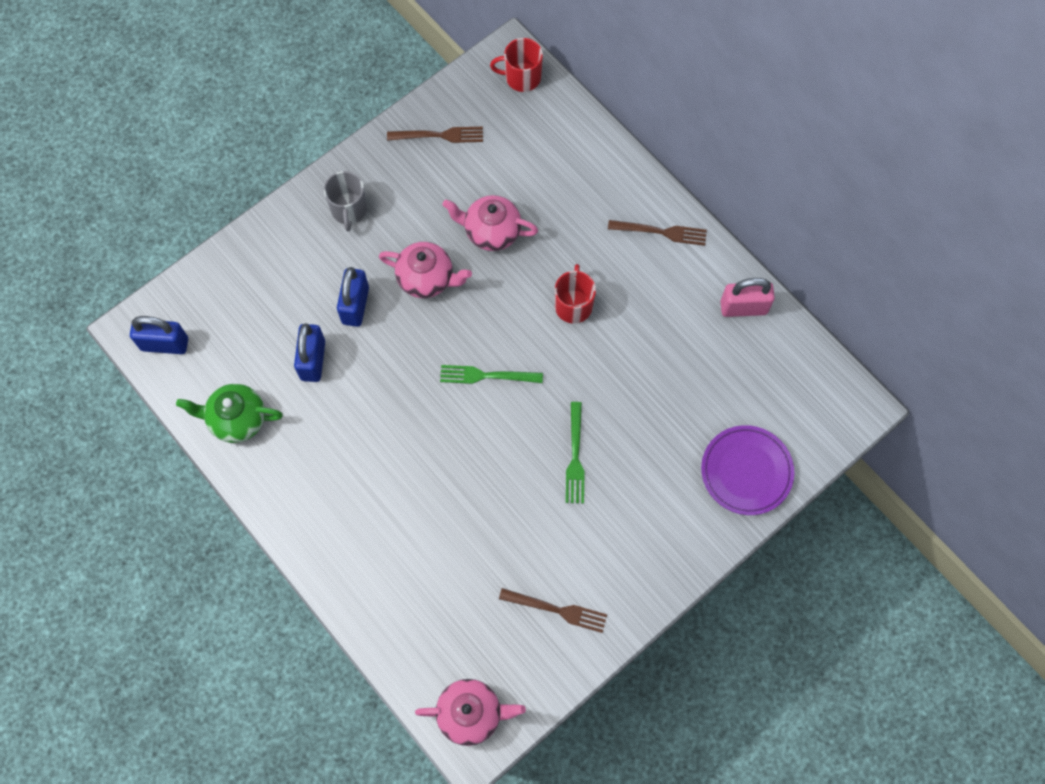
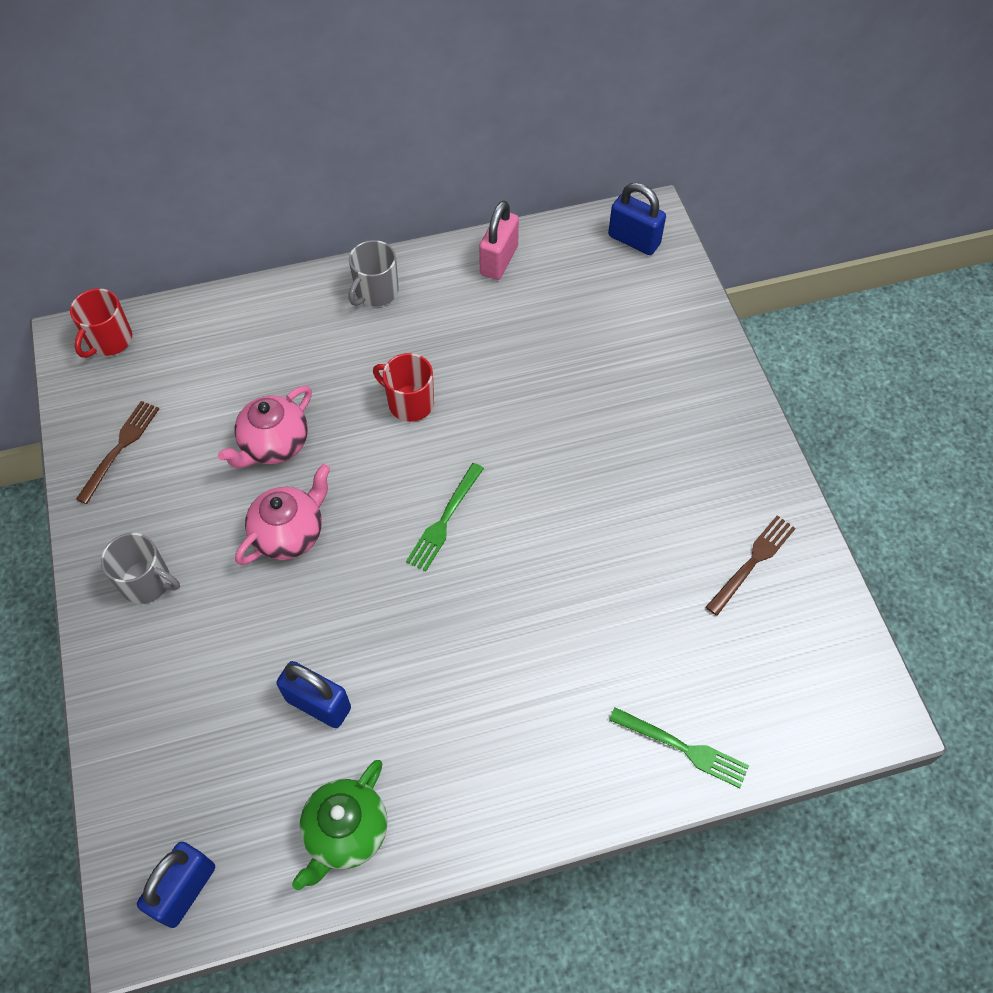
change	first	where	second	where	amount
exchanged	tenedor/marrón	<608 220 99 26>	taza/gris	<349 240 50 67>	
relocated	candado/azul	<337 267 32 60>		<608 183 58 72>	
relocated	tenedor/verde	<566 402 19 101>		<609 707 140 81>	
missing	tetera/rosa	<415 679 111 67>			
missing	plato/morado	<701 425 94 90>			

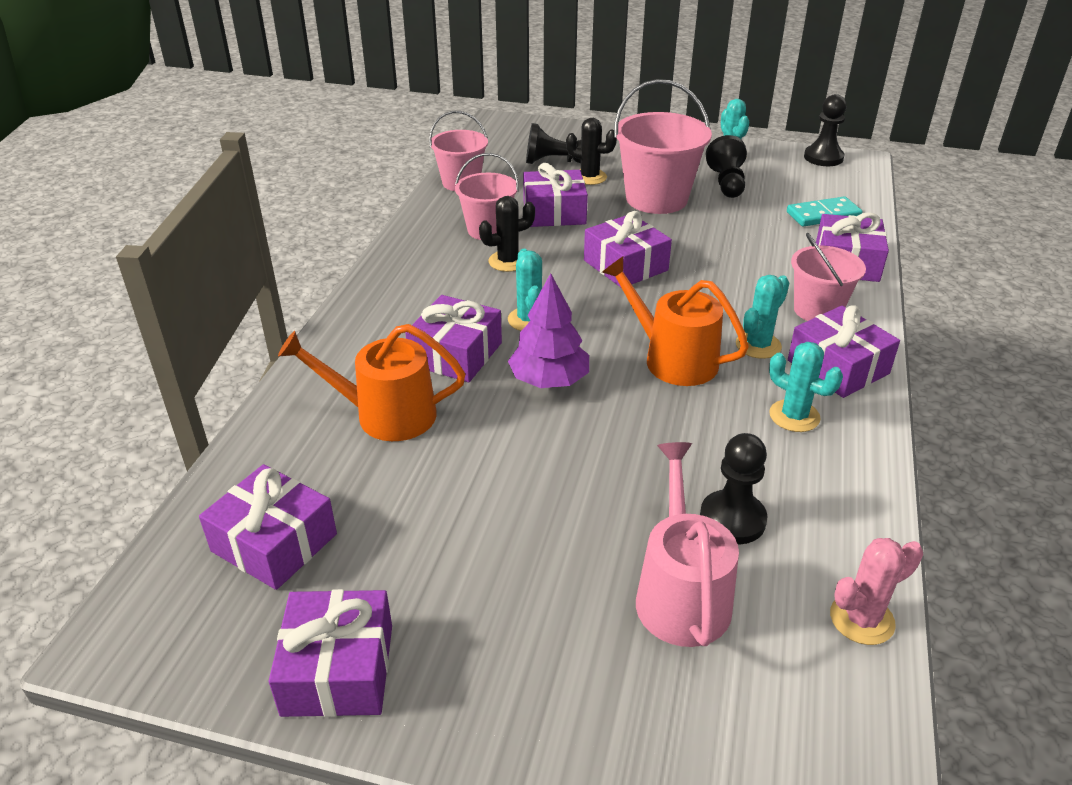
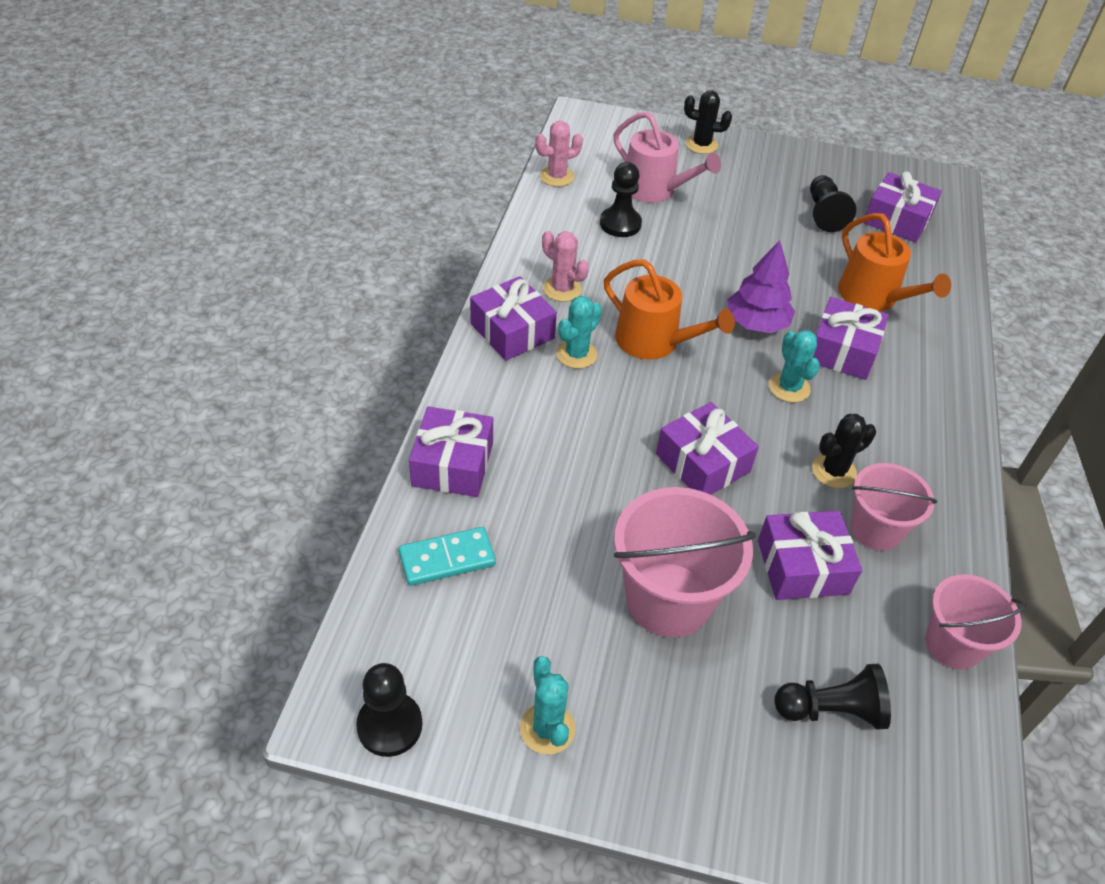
change	first	where	second	where	amount
colour	cactus/turquesa	<769 342 74 90>	cactus/rosa	<542 231 47 71>	
spun	regadera/rosa	<636 442 103 205>		<613 111 108 92>	45 degrees counterclockwise
relocated	cactus/negro	<566 118 51 67>		<684 90 48 64>	
relocated	peón/negro	<706 135 41 63>		<810 175 46 57>	
spun	regadera/naranja	<278 324 187 117>		<838 213 113 98>	60 degrees clockwise
missing	regalo/morado	<269 589 123 128>			
missing	balde/rosa	<791 233 75 88>			

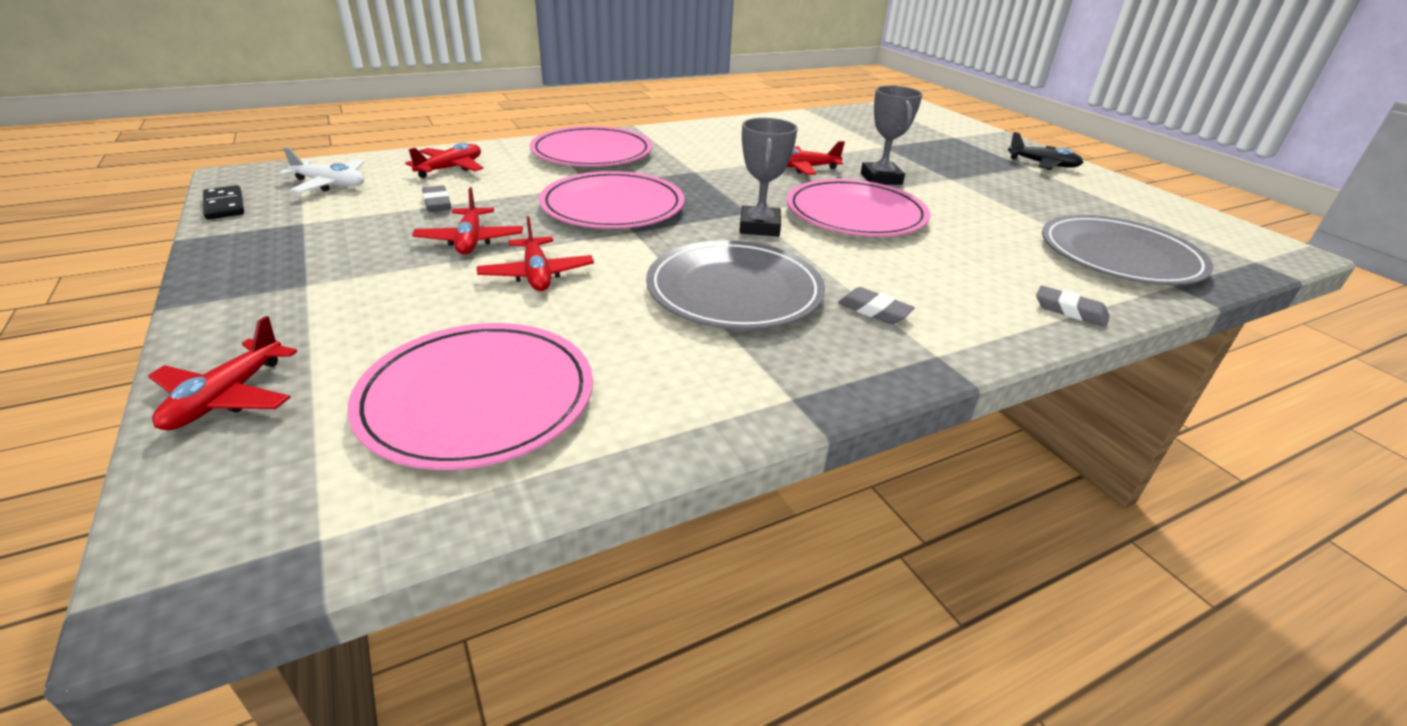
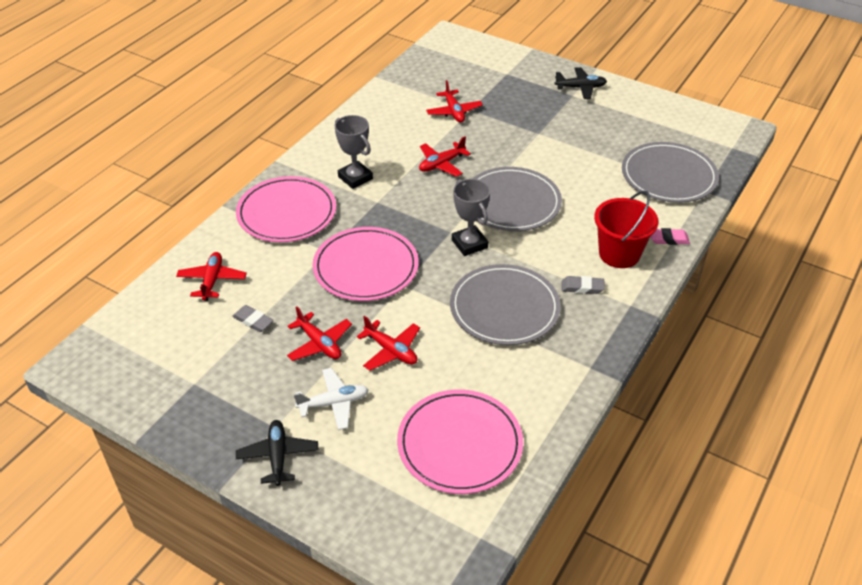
change	first	where	second	where	amount
appeared			avión/negro	<236 420 83 66>	
relocated	avión/blanco	<279 147 86 46>		<294 368 74 62>	
relocated	trofeo/gris	<861 86 62 99>		<335 115 38 74>	
relocated	avión/rojo	<148 316 149 114>		<426 80 57 43>	
colour	plato/rosa	<787 179 143 58>	plato/gris	<472 167 90 64>	
appeared			balde/rojo	<594 190 64 78>	
colour	goma de borrar/gris	<1036 286 74 41>	goma de borrar/rosa	<651 228 39 17>	
missing	ficha de dominó/negro	<203 185 41 34>			

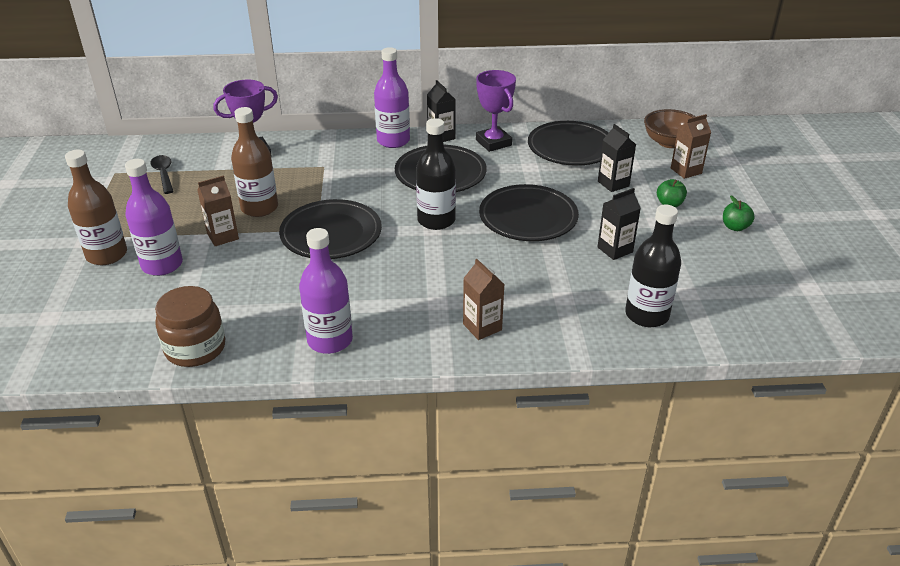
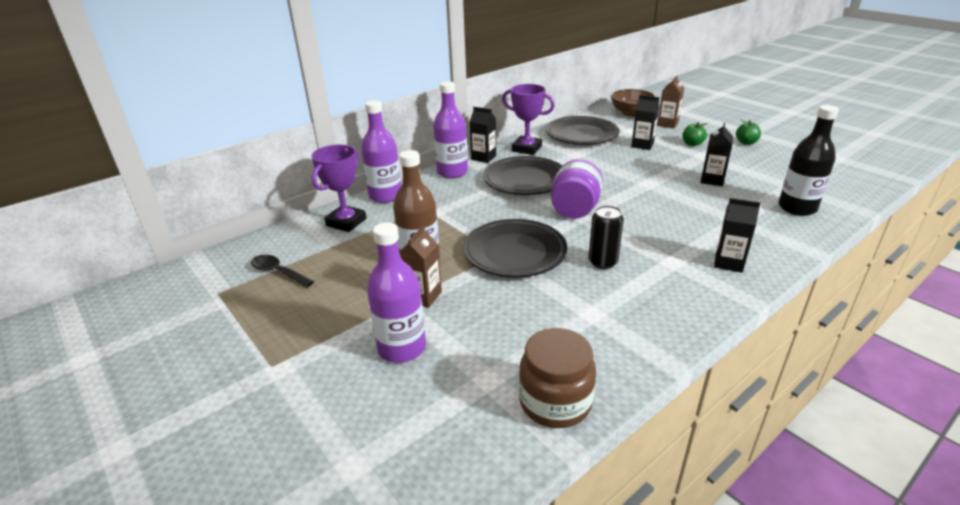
change	first	where	second	where	amount
relocated	botella/morado	<299 228 54 126>		<361 100 40 103>	
exchanged	botella/negro	<416 118 40 112>	tarro/morado	<551 159 52 60>	
appeared			lata/negro	<588 205 36 64>	
colour	cartón de leche/marrón	<463 259 42 81>	cartón de leche/negro	<714 198 46 75>	
missing	botella/marrón	<65 150 62 115>			
missing	plato/negro	<479 184 100 57>			

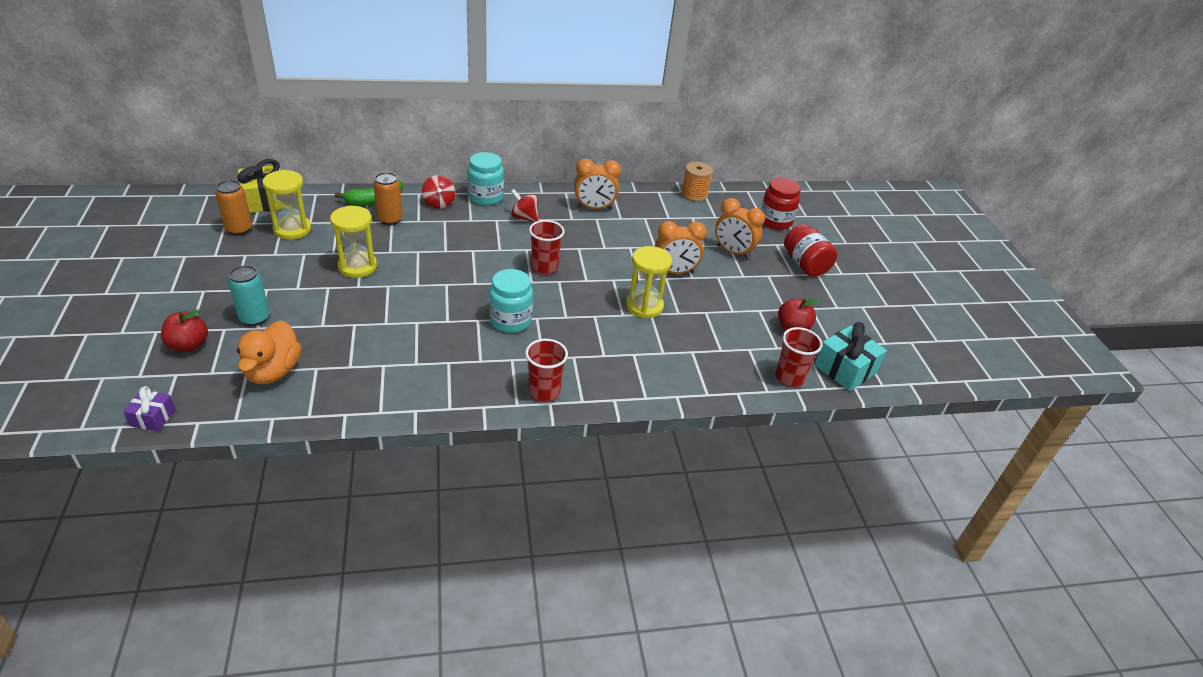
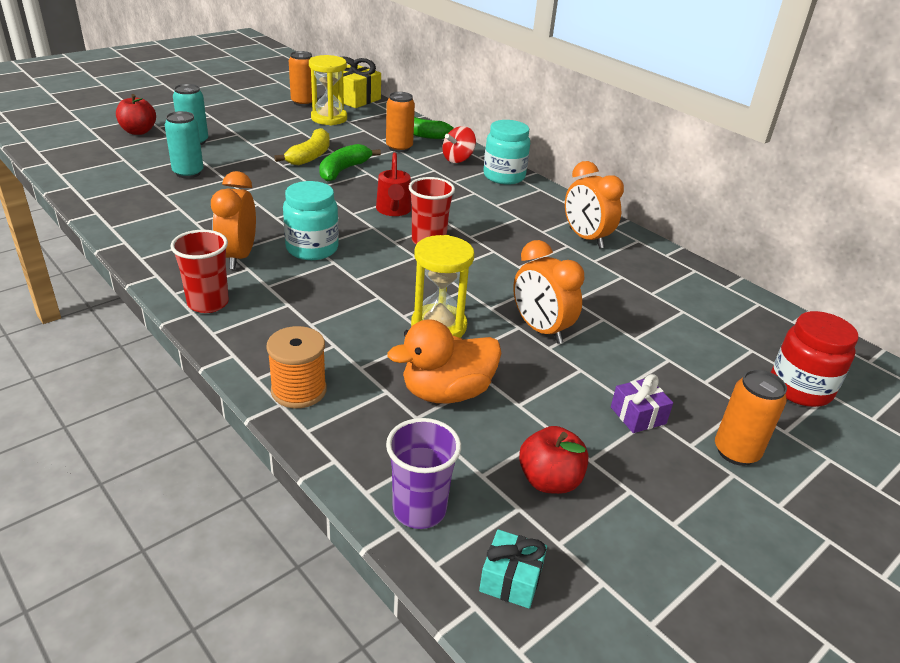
change	first	where	second	where	amount
appeared			lata/turquesa	<165 111 38 67>	
relocated	despertador/naranja	<715 198 50 61>		<211 171 45 98>	
relocated	carrete/naranja	<681 161 32 41>		<266 326 61 82>	
exchanged	reloj de arena/amarillo	<330 205 47 73>	plátano/amarillo	<274 128 56 37>	
appeared			plátano/verde	<319 144 62 38>	
appeared			regadera/rojo	<376 152 35 64>	
colour	vaso/rojo	<775 327 48 60>	vaso/morado	<386 418 75 111>	
relocated	pato/naranja	<237 320 65 64>		<387 319 115 84>	
size	regalo/turquesa	<814 322 73 69>		<479 529 68 80>	x0.57
relocated	regalo/morado	<123 386 52 45>		<611 374 62 59>	
exchanged	tarro/rojo	<784 224 53 53>	lata/naranja	<715 369 72 97>	
missing	peonza/rojo	<511 189 28 33>			

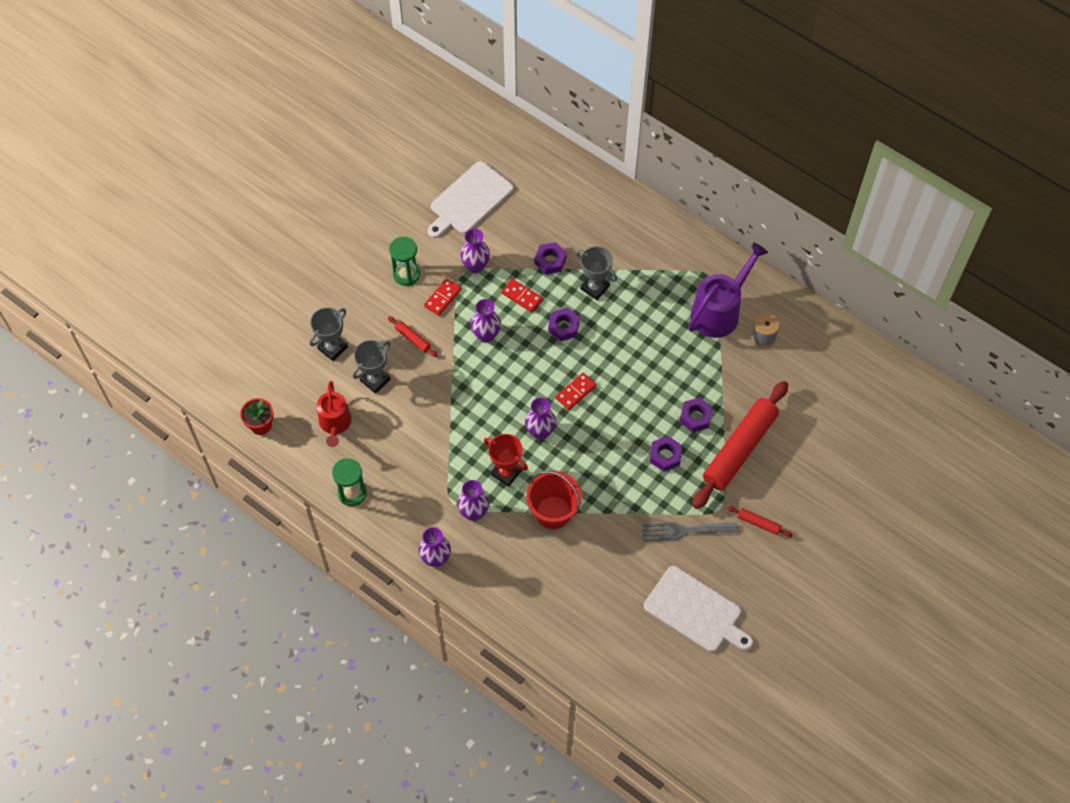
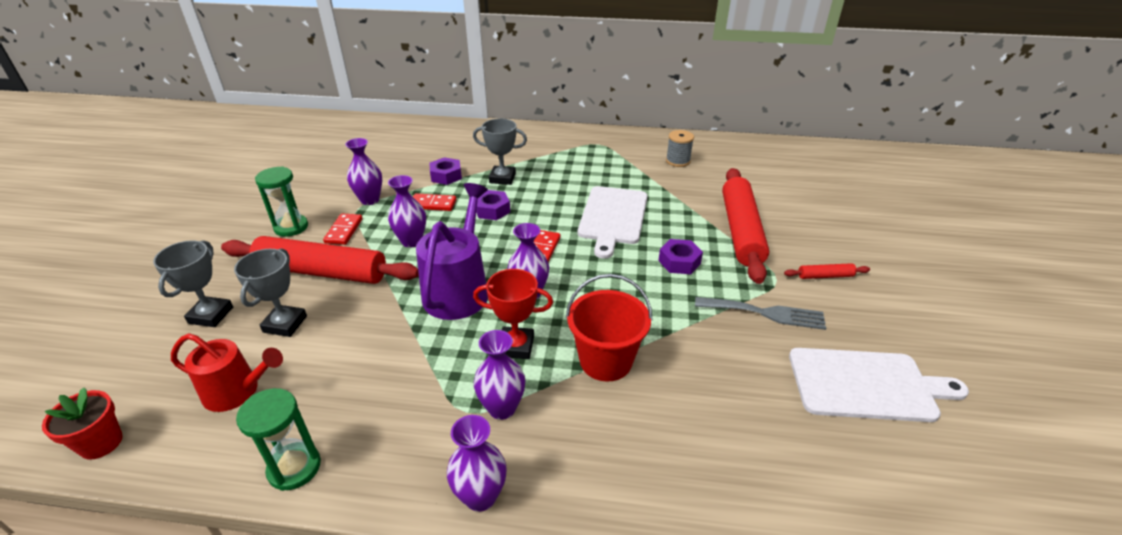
change	first	where	second	where	amount
spun	regadera/rojo	<317 381 35 66>		<171 333 112 79>	45 degrees counterclockwise
size	rodillo/rojo	<388 316 50 41>		<221 236 198 48>	x2.44
relocated	regadera/morado	<688 242 80 96>		<416 183 72 137>	
relocated	tabla de cortar/blanco	<428 161 86 77>		<578 186 70 73>	
spun	tenedor/gris	<642 522 96 19>		<695 297 131 33>	135 degrees counterclockwise
missing	tuerca/morado	<680 398 33 34>			

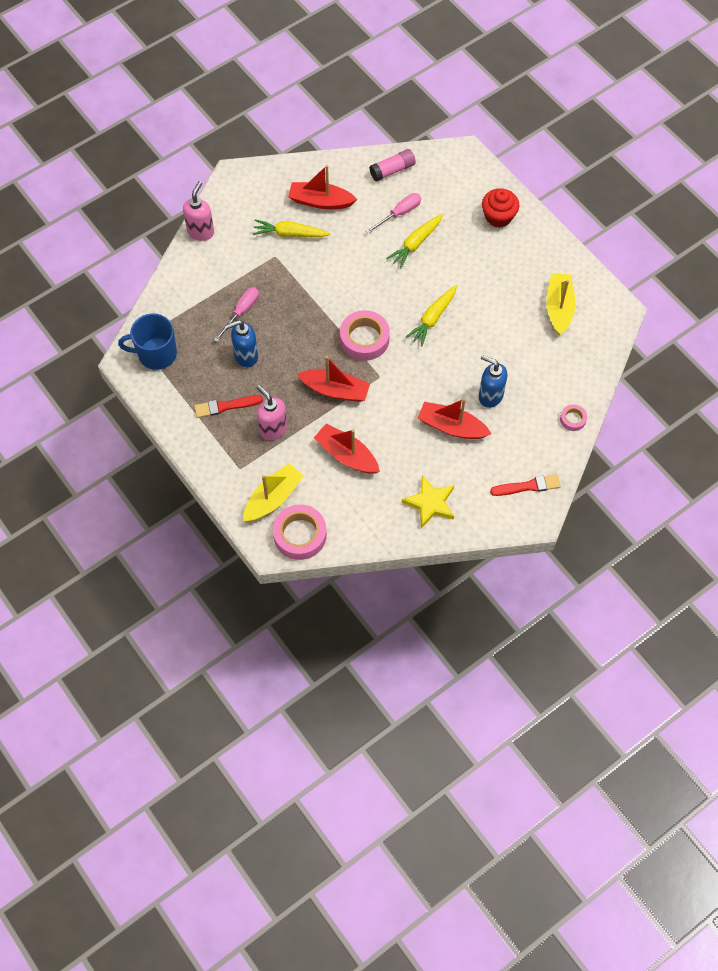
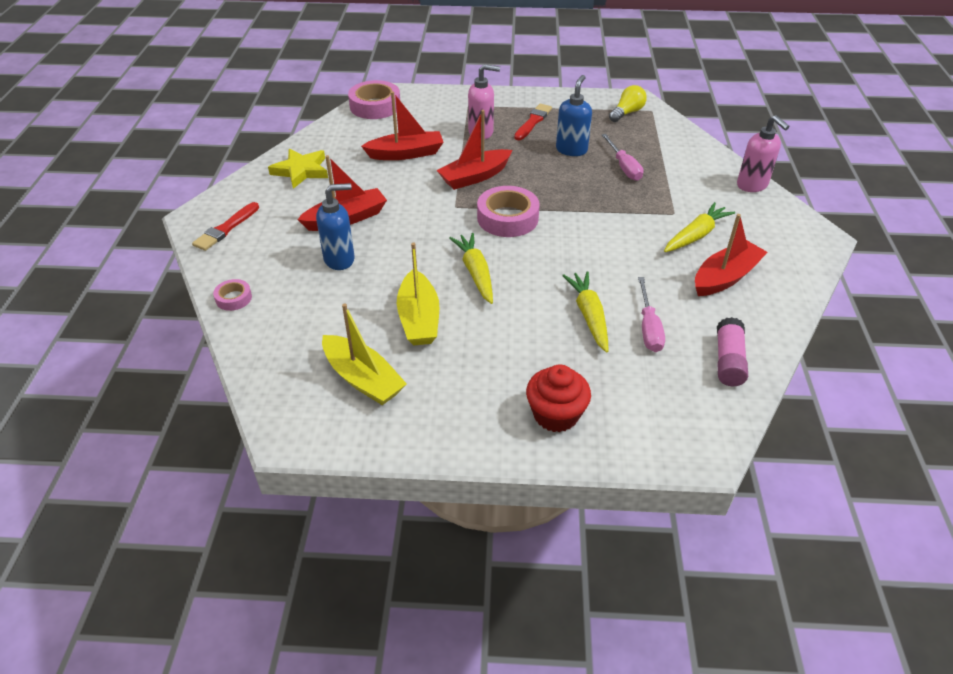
change	first	where	second	where	amount
relocated	barco/amarillo	<243 463 61 59>		<397 242 42 103>	
exchanged	taza/azul	<118 313 59 57>	bombilla/amarillo	<609 85 38 37>	

